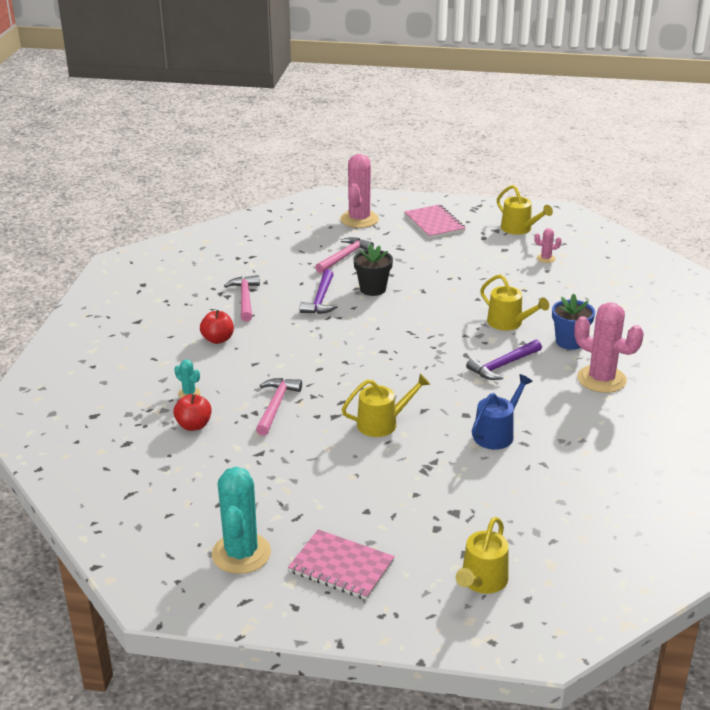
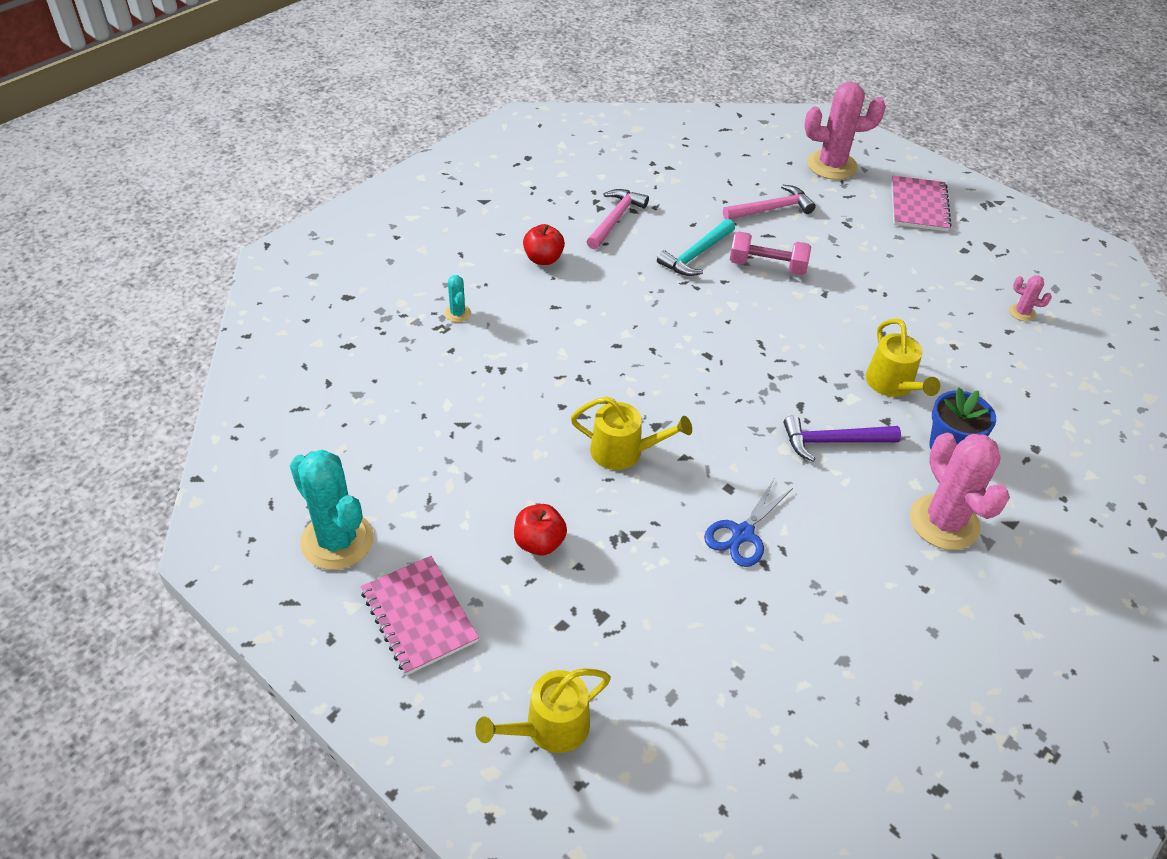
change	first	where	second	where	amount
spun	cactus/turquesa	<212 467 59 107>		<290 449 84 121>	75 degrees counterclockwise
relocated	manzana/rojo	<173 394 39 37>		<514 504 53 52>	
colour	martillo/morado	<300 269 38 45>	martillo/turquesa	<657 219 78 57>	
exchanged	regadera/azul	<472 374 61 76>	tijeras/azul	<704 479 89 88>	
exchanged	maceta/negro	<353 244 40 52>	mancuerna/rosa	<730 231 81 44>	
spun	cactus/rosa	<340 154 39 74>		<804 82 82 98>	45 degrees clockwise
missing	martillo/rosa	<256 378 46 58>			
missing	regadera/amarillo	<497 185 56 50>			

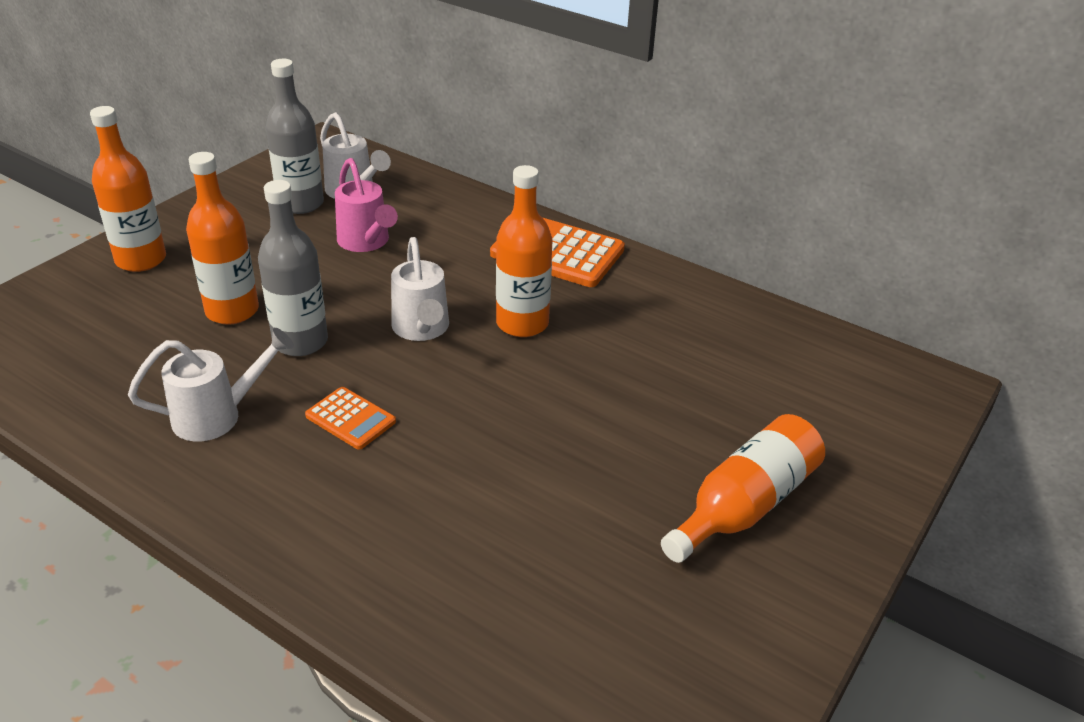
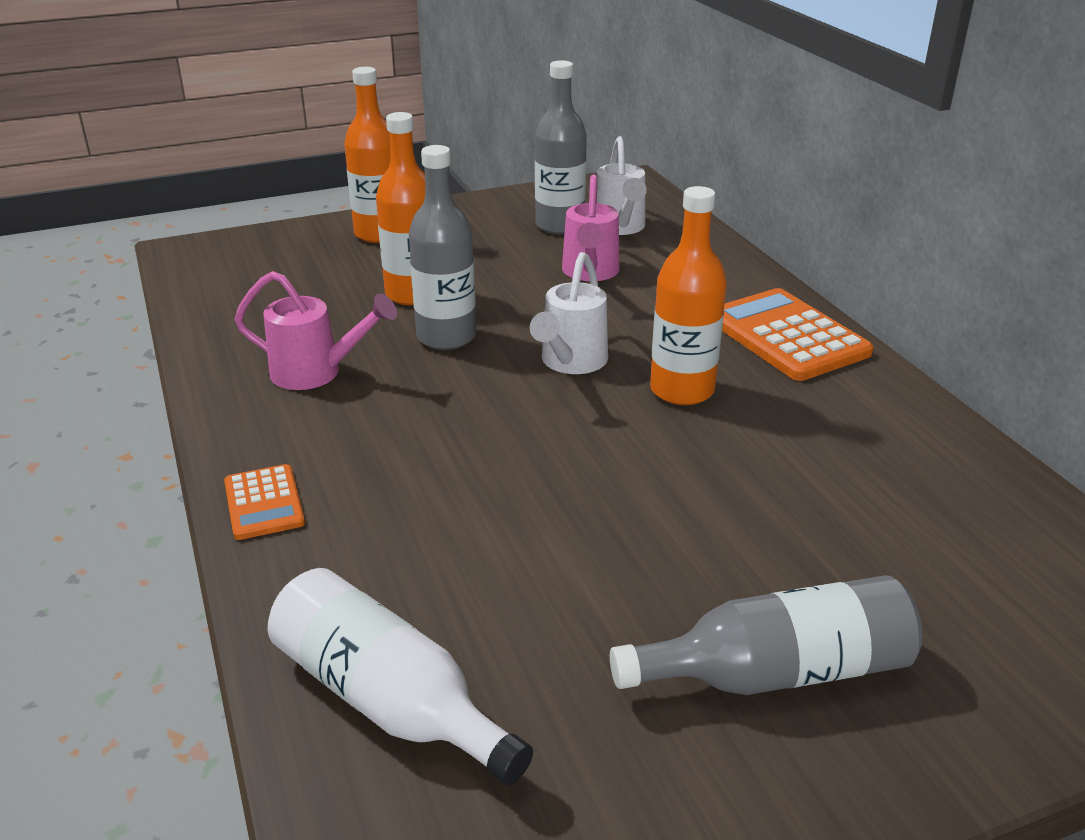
change	first	where	second	where	amount
relocated	calculadora/naranja	<305 387 91 63>		<224 464 81 76>	
colour	regadera/blanco	<128 328 166 113>	regadera/rosa	<235 271 162 119>	
appeared			botella/blanco	<267 568 266 217>	
colour	botella/naranja	<661 414 164 149>	botella/gris	<610 575 312 120>	

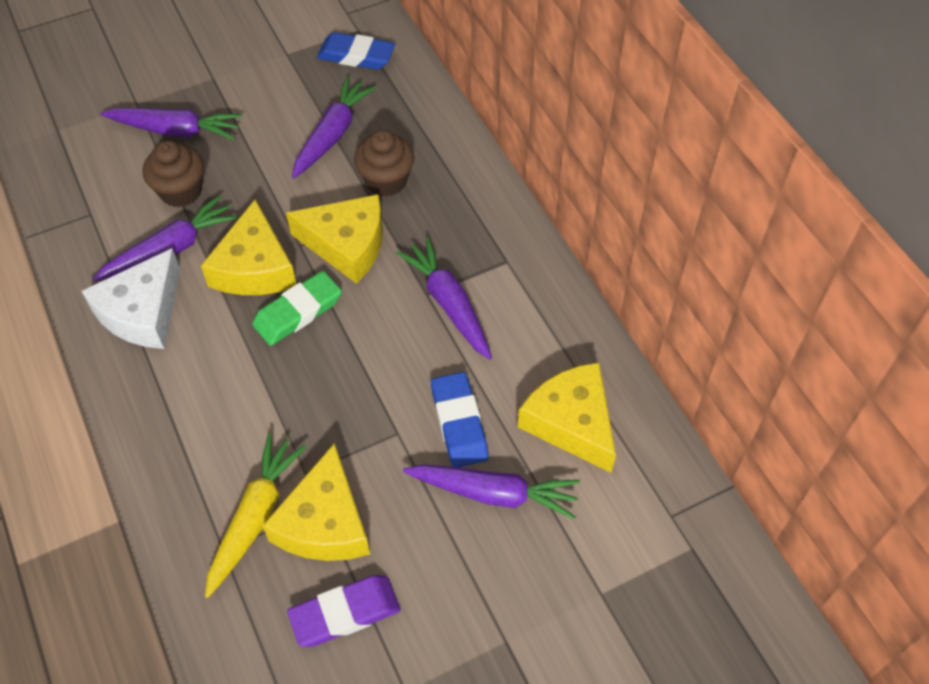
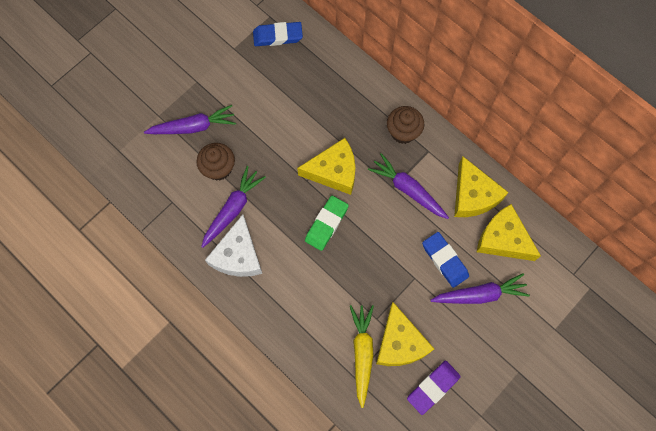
change	first	where	second	where	amount
relocated	magdalena/marrón	<354 130 60 67>		<387 106 37 38>	
relocated	queso/amarillo	<201 199 95 96>		<454 156 55 61>	
missing	zanahoria/morado	<292 77 85 101>			

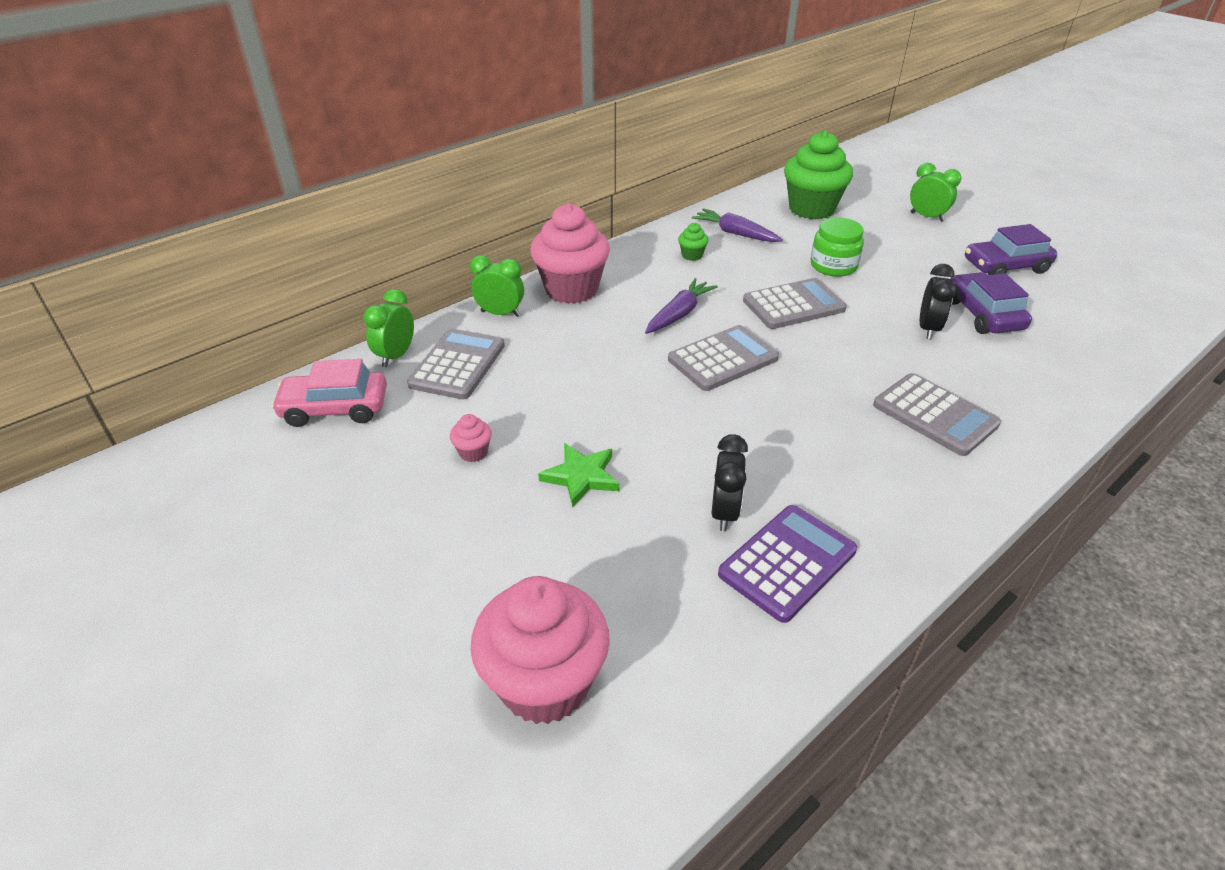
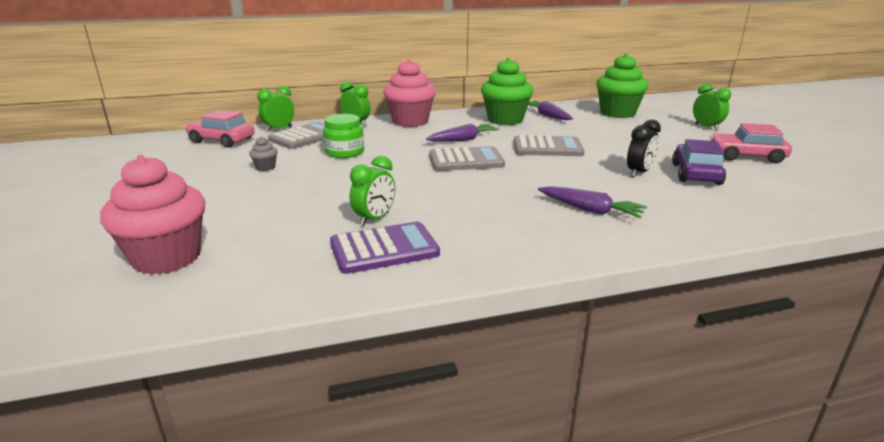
change	first	where	second	where	amount
colour	magdalena/rosa	<450 414 42 48>	magdalena/gris	<249 137 29 34>	
relocated	tarro/verde	<810 217 54 60>		<323 114 41 44>	
colour	despertador/negro	<712 434 36 97>	despertador/verde	<350 156 45 70>	
size	magdalena/verde	<678 223 31 38>		<481 58 52 67>	x2.41
exchanged	calculadora/gris	<873 373 128 83>	zanahoria/morado	<538 186 109 32>	
colour	coche/morado	<965 224 92 51>	coche/rosa	<710 123 82 41>	
missing	estrella/verde	<538 443 82 64>			

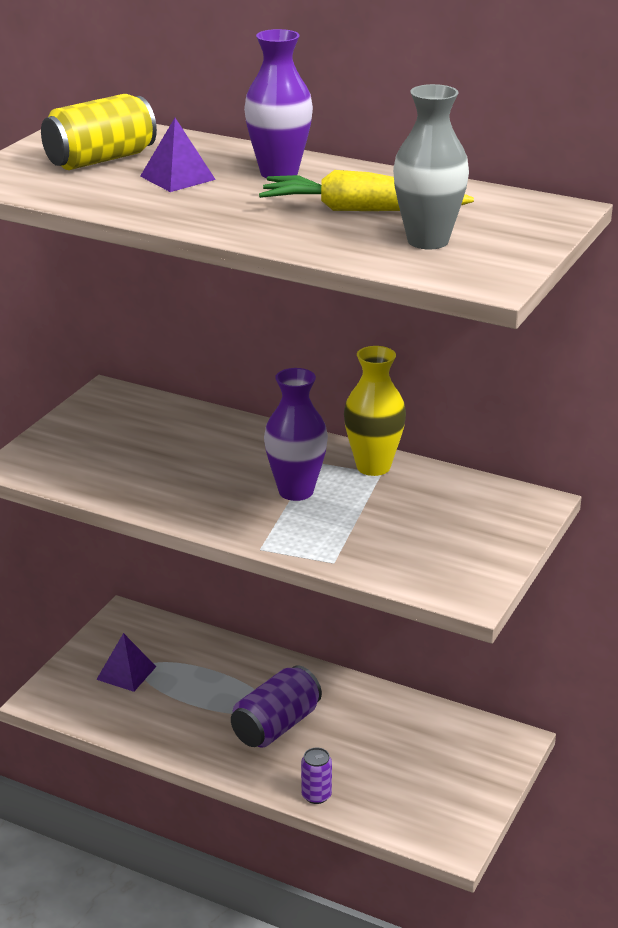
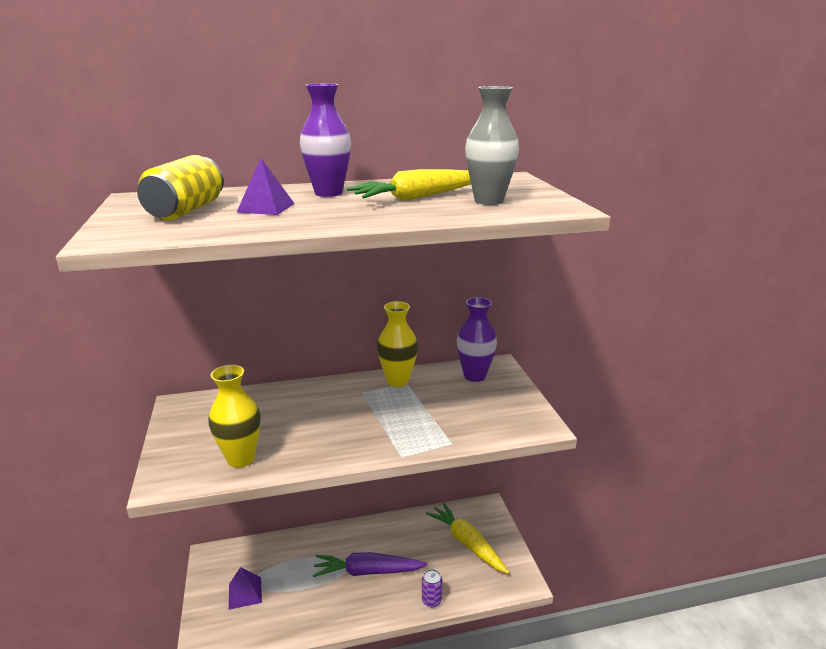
change	first	where	second	where	amount
appeared			florero/amarillo	<209 365 52 103>	
exchanged	lata/morado	<231 666 91 82>	zanahoria/morado	<313 552 115 25>	
appeared			zanahoria/amarillo	<426 502 83 72>	
relocated	florero/morado	<264 368 64 133>		<457 297 40 85>	

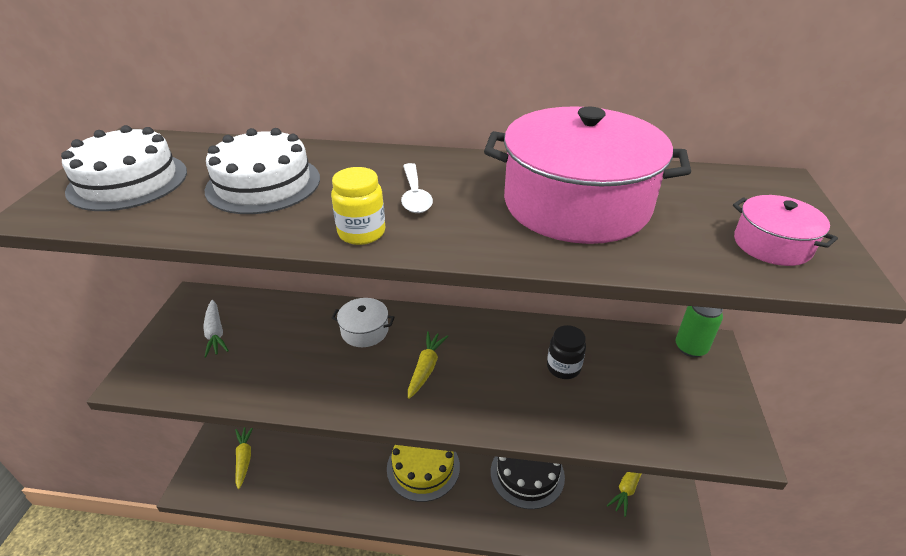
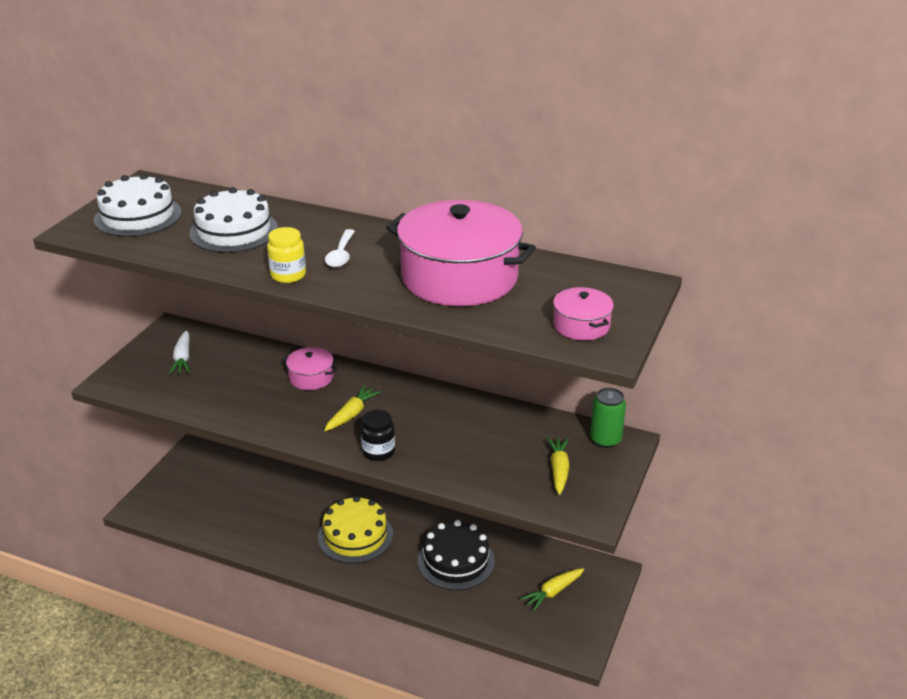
change	first	where	second	where	amount
colour	olla/blanco	<332 298 63 49>	olla/rosa	<283 347 55 43>	
relocated	tarro/negro	<547 325 39 54>		<361 410 34 51>	
relocated	zanahoria/amarillo	<235 427 18 62>		<547 437 22 58>	

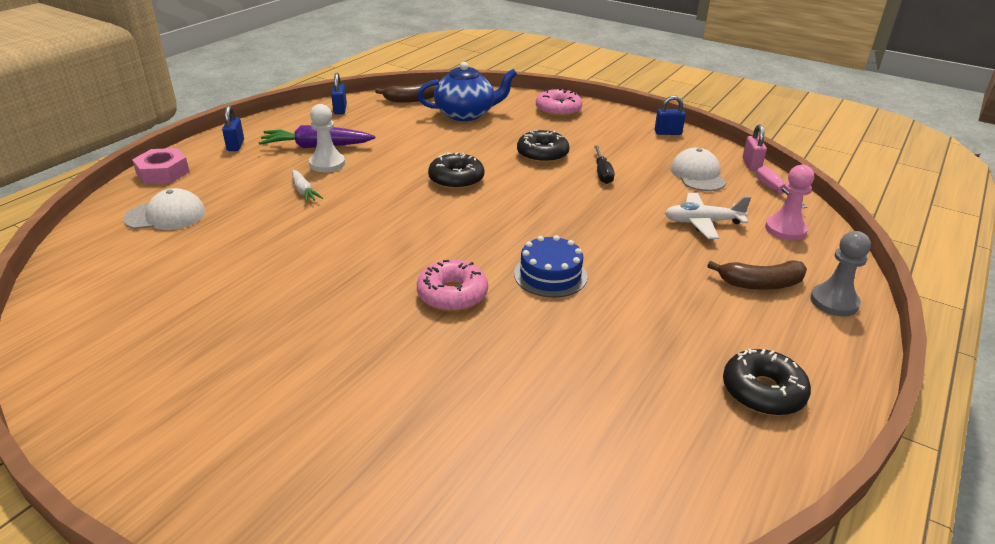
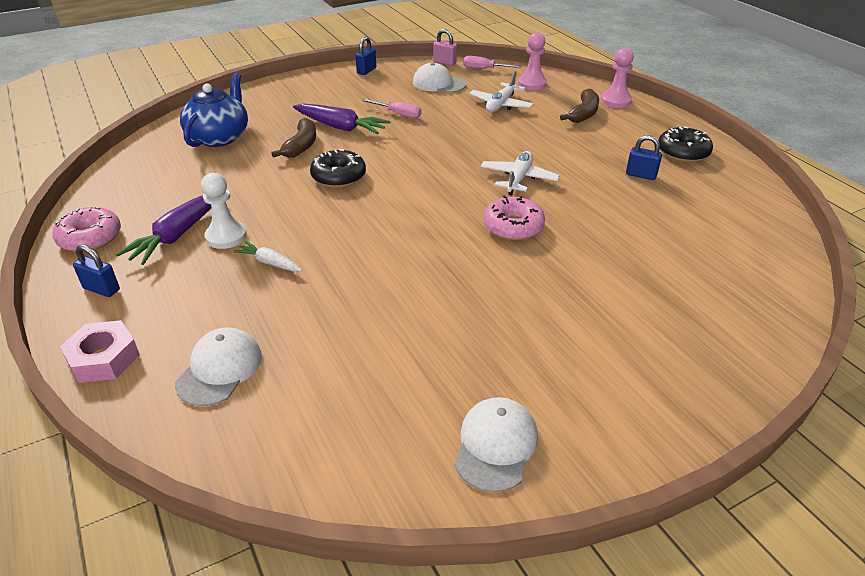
change	first	where	second	where	amount
relocated	rosquilla/rosa	<536 88 46 29>		<53 207 68 45>	
spun	zanahoria/blanco	<292 170 31 33>		<233 241 69 31>	150 degrees counterclockwise
relocated	plátano/marrón	<375 83 62 20>		<271 118 45 40>	
exchanged	rosquilla/negro	<517 130 52 33>	zanahoria/morado	<293 104 97 30>	
colour	destornillador/negro	<594 145 20 39>	destornillador/rosa	<362 99 59 19>	
appeared			gorra/blanco	<455 397 83 95>	
exchanged	tarta/azul	<514 235 74 62>	avión/blanco	<481 151 79 45>	
colour	peón/gris	<810 231 61 86>	peón/rosa	<601 48 33 60>	
relocated	candado/azul	<331 73 16 41>		<626 135 36 45>	

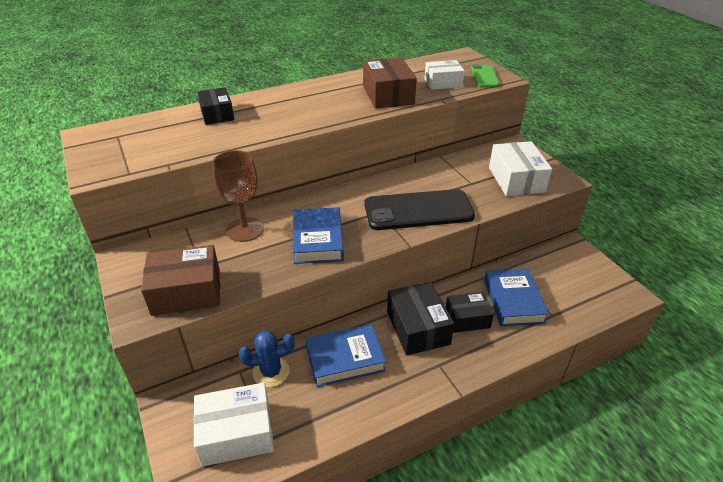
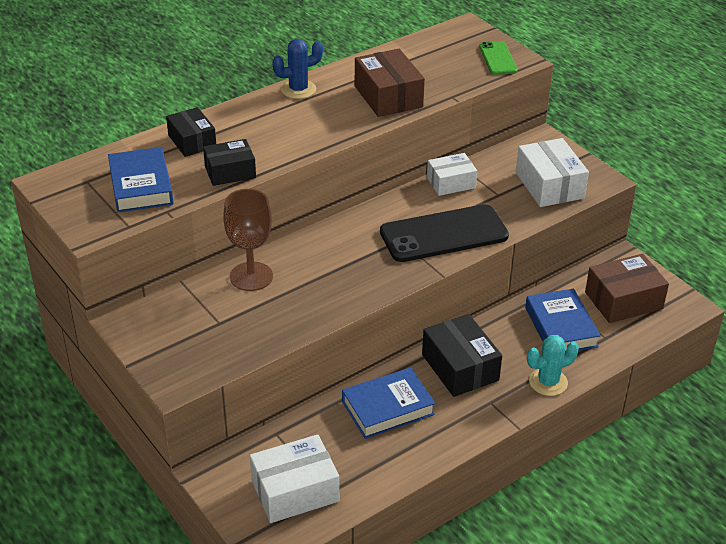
change	first	where	second	where	amount
relocated	libro/azul	<293 207 51 57>		<108 147 65 66>	
relocated	caja/negro	<446 292 48 41>		<203 139 53 47>	
relocated	cactus/azul	<239 331 56 56>		<272 39 51 60>	
relocated	caja/blanco	<424 60 41 30>		<427 153 50 43>	
appeared			cactus/turquesa	<527 335 52 61>	
relocated	caja/marrón	<141 245 79 71>		<585 254 84 69>	

